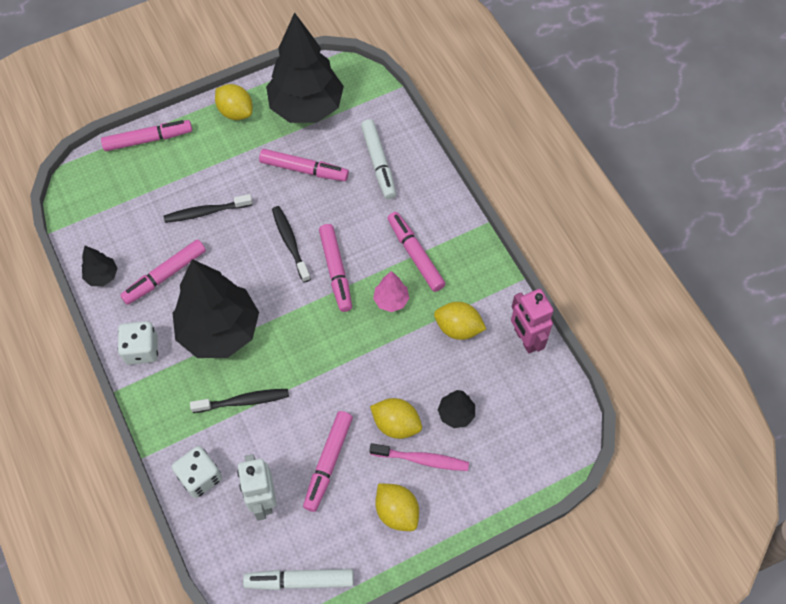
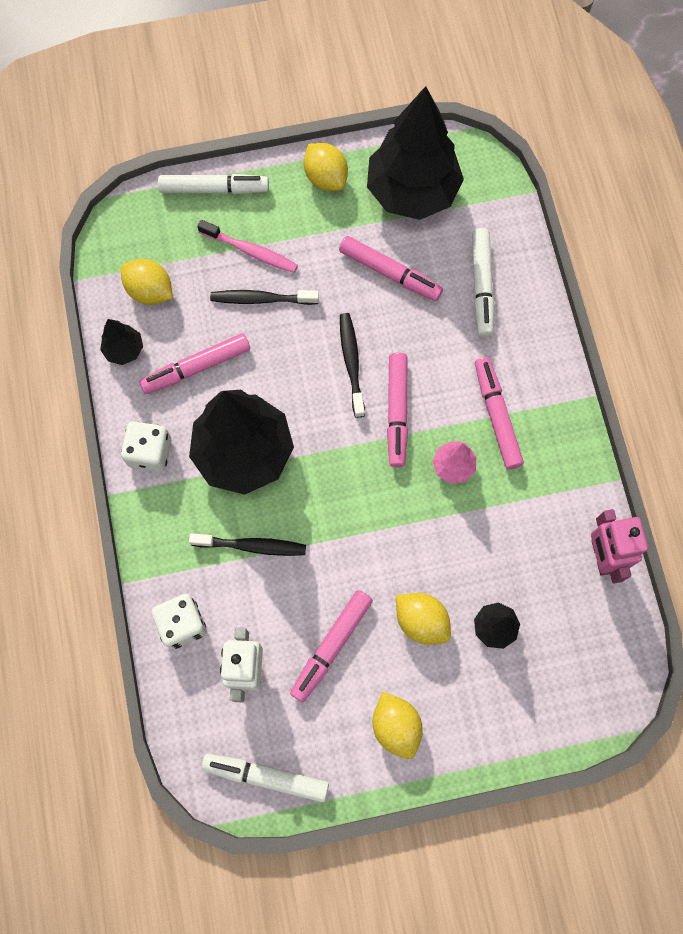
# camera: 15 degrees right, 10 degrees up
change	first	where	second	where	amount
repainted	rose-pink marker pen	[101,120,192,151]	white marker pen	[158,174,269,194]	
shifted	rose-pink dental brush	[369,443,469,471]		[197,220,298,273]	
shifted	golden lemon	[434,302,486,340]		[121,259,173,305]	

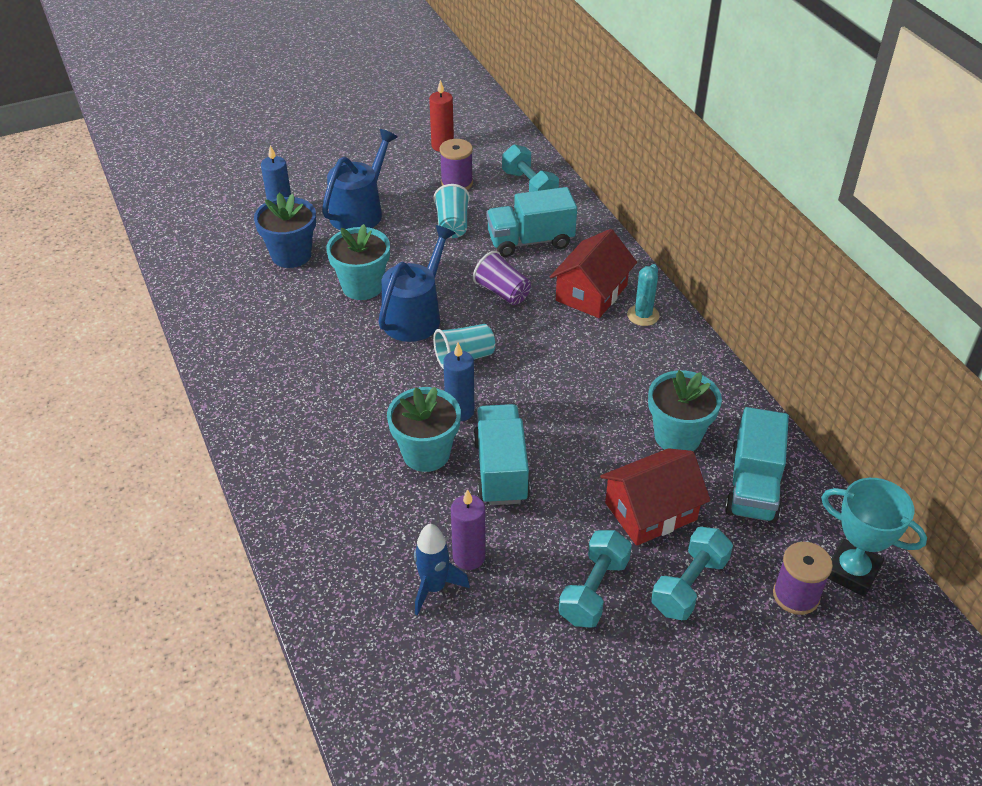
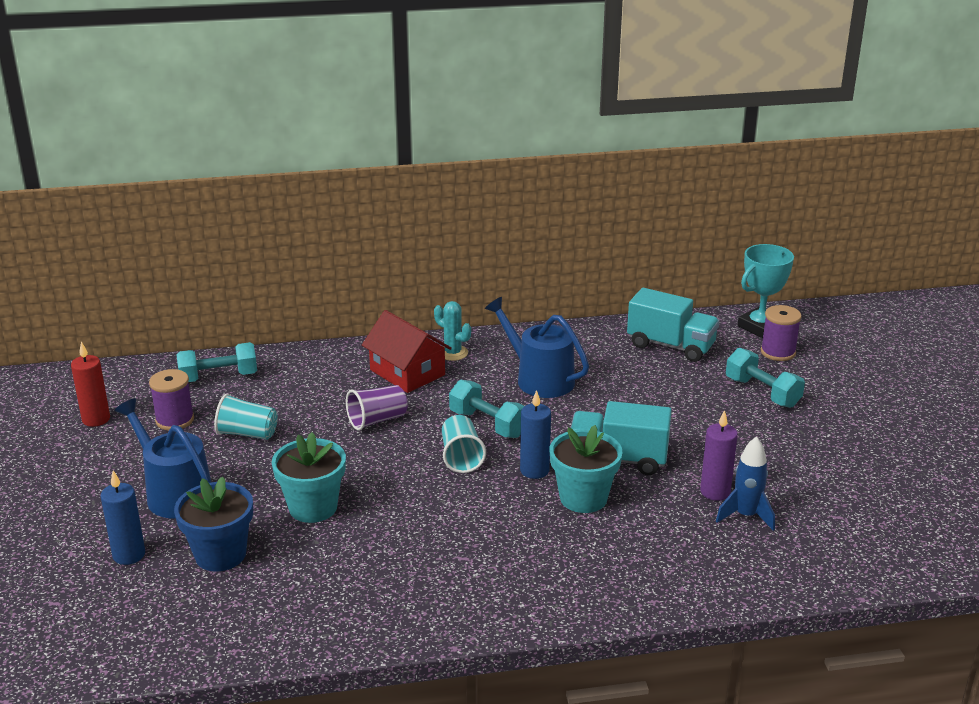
# camera: 75 degrees left, 15 degrees down
change	first	where	second	where	amount
shifted	royal blue watering can	[378,225,456,342]		[485,297,589,398]	
gone	turquoise lorry	[486,187,577,257]			
shifted	turquoise free weight	[559,530,632,628]		[449,380,524,438]	
gone	scarlet house	[600,448,710,546]			
gone	turquoise potted plant	[648,370,722,451]			

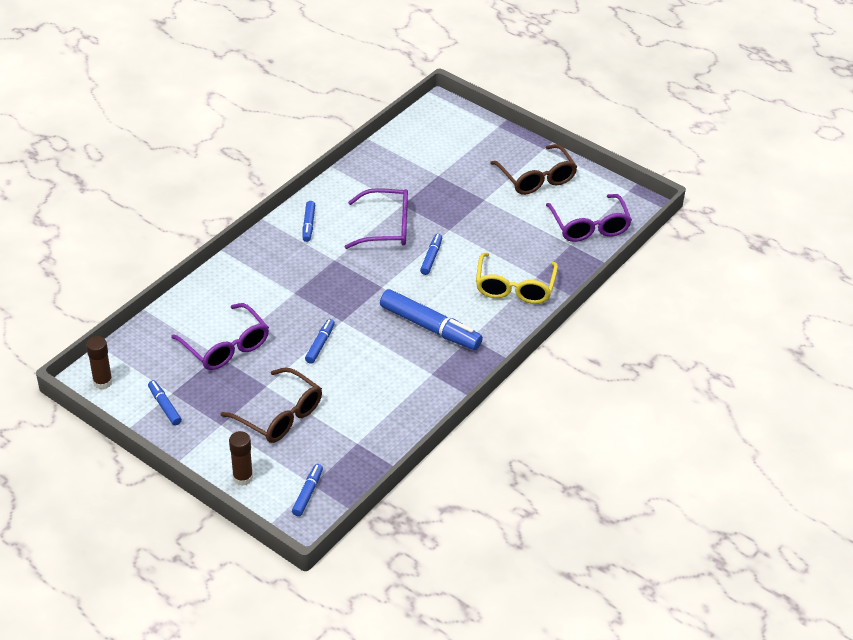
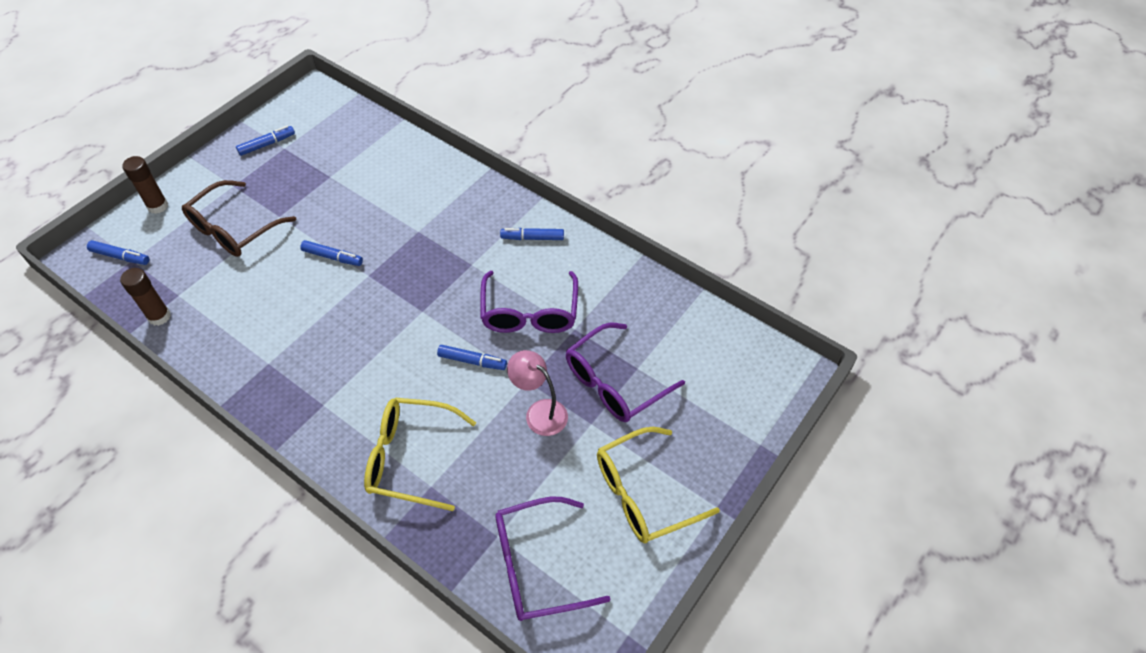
# camera: 90 degrees right, 10 degrees up
change	first	where	second	where	amount
shifted	brown glue stick	[86,336,113,389]		[120,268,171,326]	
shifted	purple spectacles	[171,303,269,370]		[566,323,685,422]	
gone	royal blue marker pen	[380,289,483,350]			
repainted	brown spectacles	[490,144,577,195]	golden spectacles	[597,427,720,543]	
new			rose-pink lamp	[507,350,568,436]	

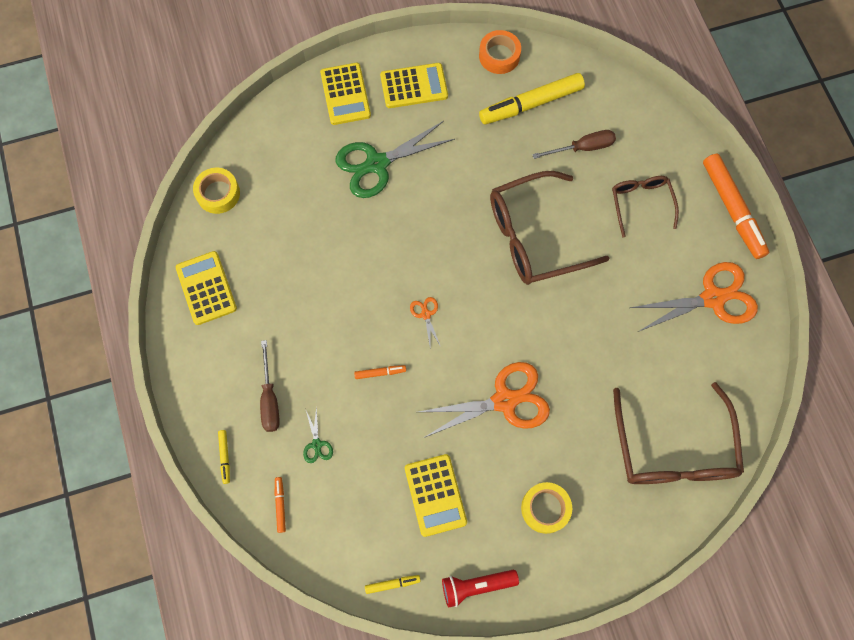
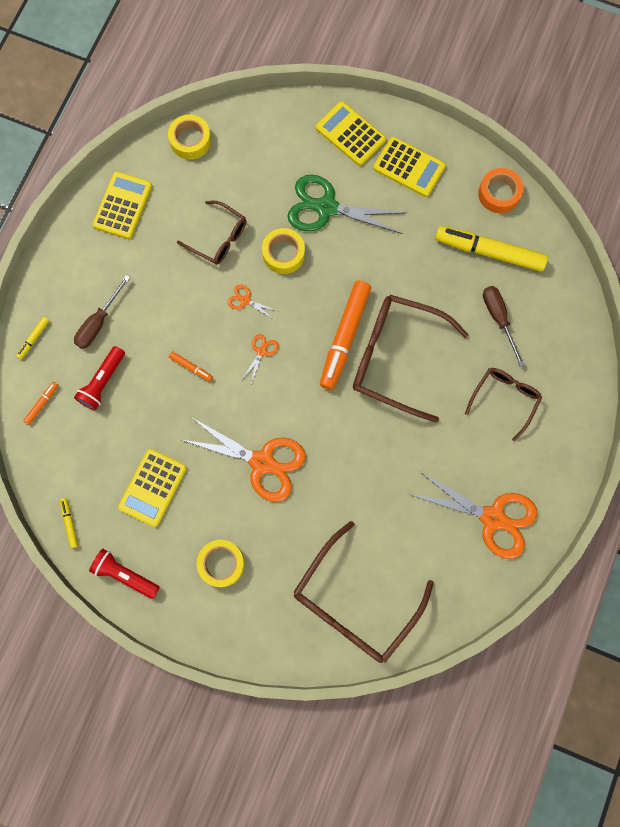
# camera: 40 degrees right, 5 degrees up
change	first	where	second	where	amount
swapped	leaf-green shears	[303,406,333,463]	scarlet torch	[74,346,125,410]	
rotated	golden pocket calculator	[320,63,371,125]		[316,101,386,166]	105 degrees clockwise
rotated	golden marker pen	[365,575,421,594]		[60,498,78,548]	135 degrees counterclockwise
rotated	brown hand screwdriver	[532,130,616,159]		[483,286,525,367]	135 degrees counterclockwise
shifted	orange marker pen	[703,154,769,259]		[320,280,371,390]	
new			brown spectacles	[177,201,246,265]	
new			orange shears	[228,284,278,319]	
new			golden tape	[262,228,305,274]	

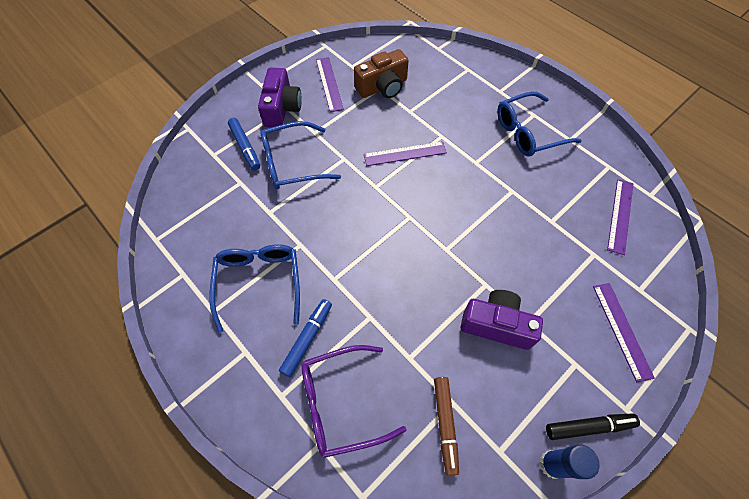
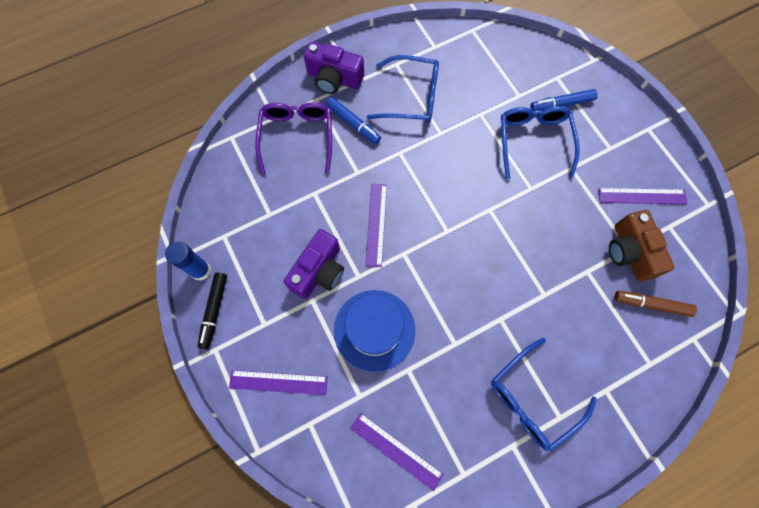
# camera: 105 degrees right, 10 degrees up
change	first	where	second	where	amount
shifted	purple camera	[258,67,302,128]		[304,42,364,94]	
shifted	purple ruler	[364,141,447,166]		[365,184,387,267]	
shifted	brown marker pen	[434,377,459,476]		[615,291,697,317]	
rotated	royal blue spectacles	[497,91,582,157]		[491,338,597,451]	120 degrees counterclockwise
new			royal blue hat	[334,290,415,372]	

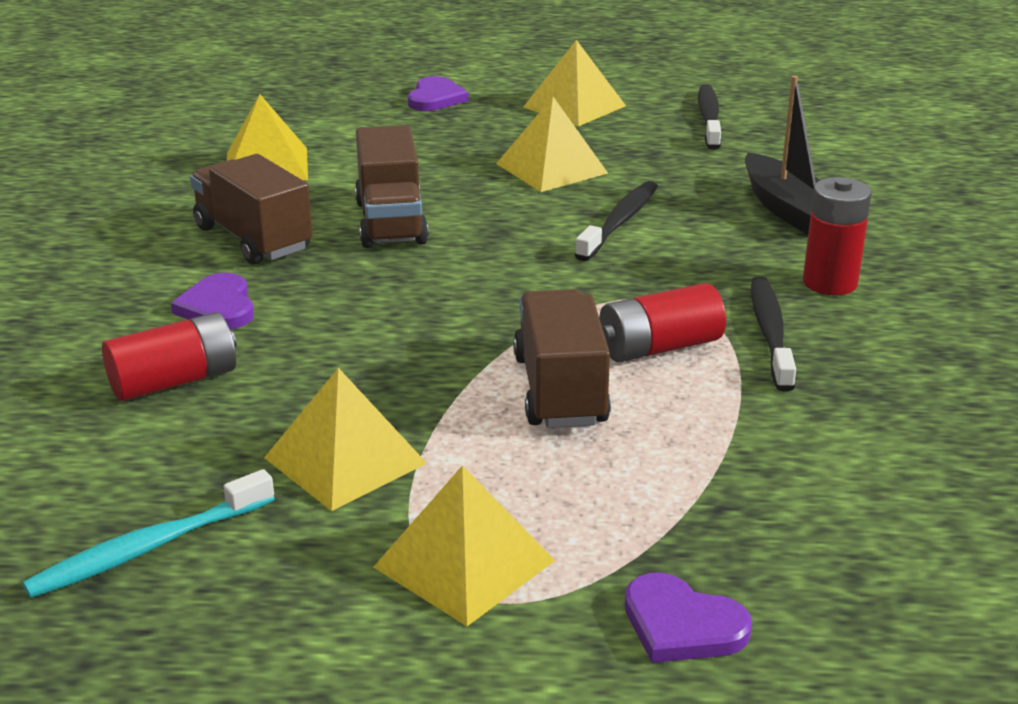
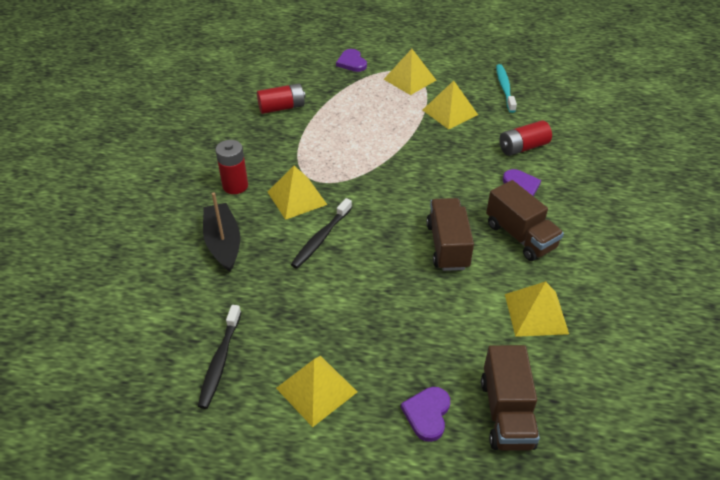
# camera: 175 degrees left, 15 degrees up
change	first	where	second	where	amount
rotated	turquoise dental brush	[22,469,275,598]		[496,64,517,113]	60 degrees counterclockwise
shifted	golden solid pyramid	[496,97,608,192]		[268,166,327,220]	
shifted	brown lorry	[513,289,611,428]		[481,345,540,451]	
shifted	scarlet power cell	[599,283,726,362]		[257,83,306,114]	
rotated	purple heart	[625,572,752,663]		[336,49,367,72]	150 degrees counterclockwise
gone	ebony dental brush	[751,276,796,392]			

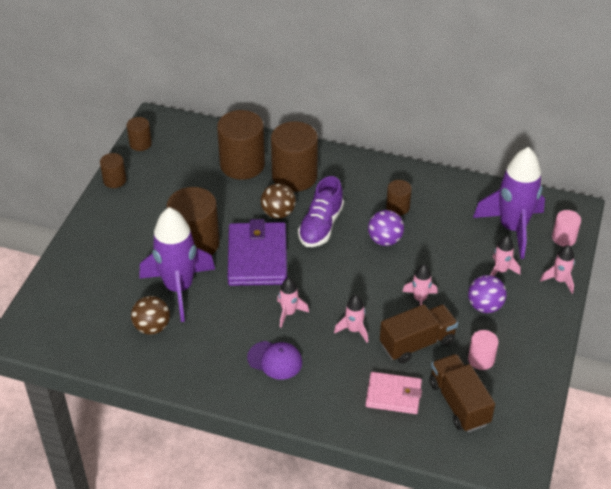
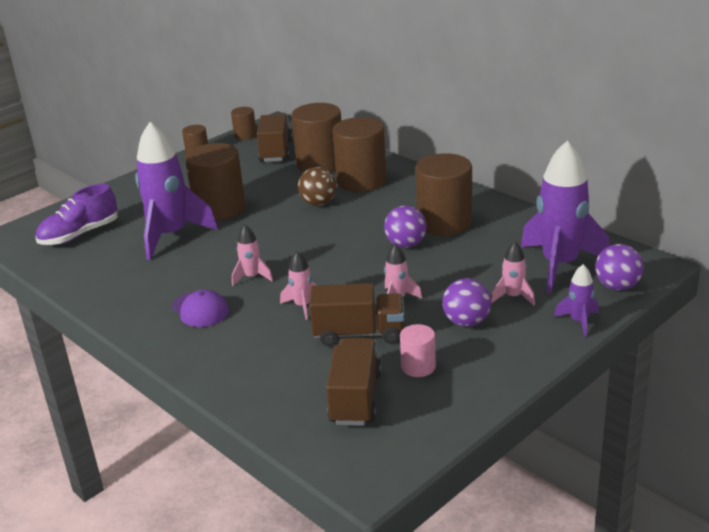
# camera: 30 degrees right, 15 degrees down
change	first	where	second	where	amount
gone	brown play ball	[131,296,170,335]			
gone	purple card wallet	[228,219,287,286]			
shifted	purple shoe	[298,176,344,247]		[36,184,118,245]	
gone	rose-pink card wallet	[366,372,422,414]			
scaled	brown cylinder shape	[386,180,412,216]		[415,153,472,236]	x1.98
repainted	rose-pink rocket	[540,245,575,294]	purple rocket	[554,264,599,337]	
swapped	rose-pink cylinder shape	[552,210,581,246]	purple play ball	[595,244,644,290]	
new			brown lorry	[257,114,292,162]	

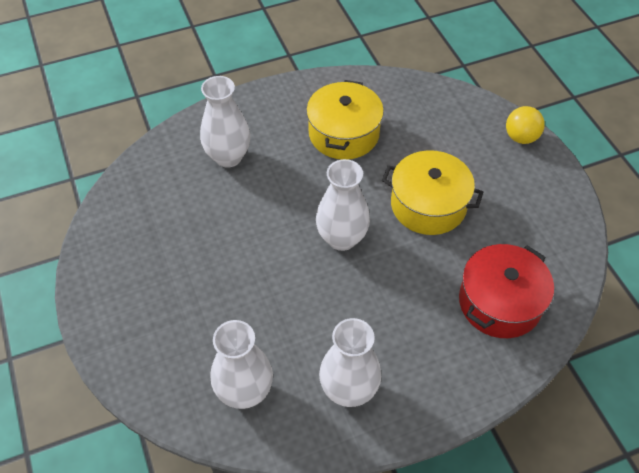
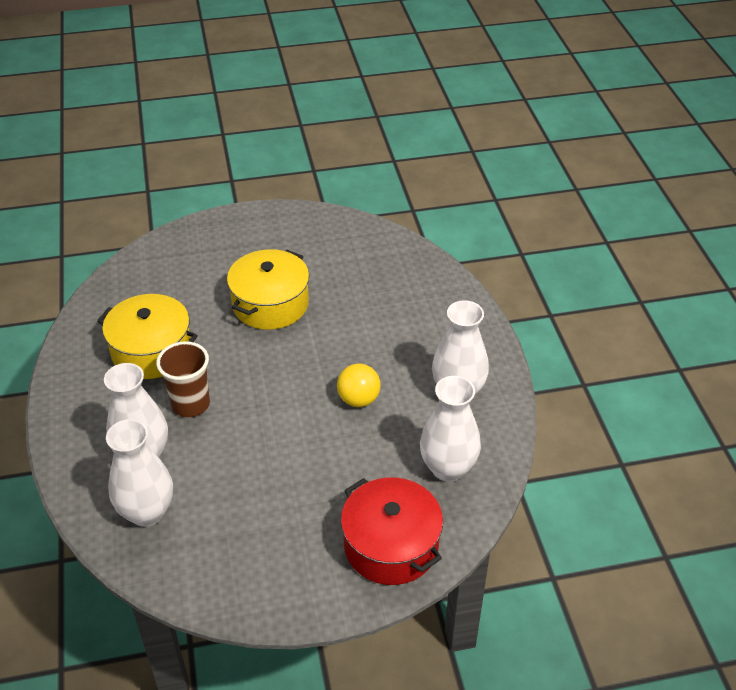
# camera: 80 degrees left, 10 degrees down
change	first	where	second	where	amount
shifted	white flower vase	[316,159,370,251]		[106,419,173,527]	
shifted	scarlet pot	[459,244,554,338]		[341,477,443,585]	
shifted	golden play ball	[506,106,545,144]		[337,363,381,407]	
new			brown tumbler	[156,341,210,417]	

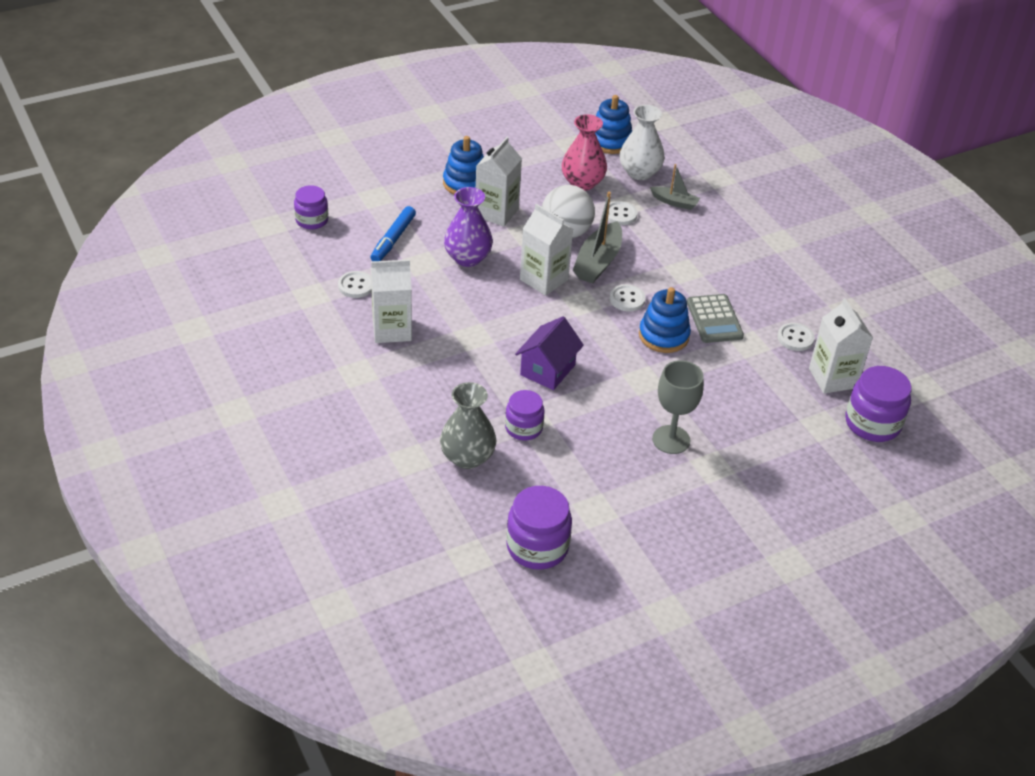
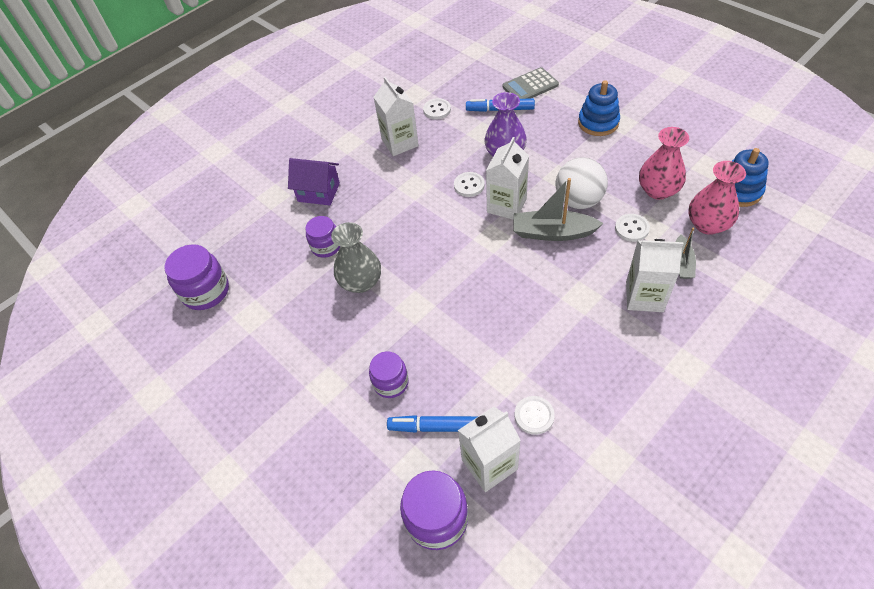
# camera: 80 degrees right, 10 degrees up
change	first	where	second	where	amount
shifted	purple jam jar	[294,185,328,230]		[369,351,409,398]	
shifted	grey flower vase	[440,382,496,469]		[331,222,381,293]	
shifted	white milk carton	[476,137,522,227]		[626,239,683,312]	
shifted	purple house	[515,316,584,390]		[288,158,340,205]	
shifted	white sewing button	[610,284,646,312]		[454,172,485,197]	
repainted	white flower vase	[620,105,665,180]	rose-pink flower vase	[689,161,746,235]	
gone	royal blue ring stacker	[639,287,691,353]			
gone	grey chalice	[652,360,704,454]			
shifted	grey pocket calculator	[687,294,744,343]		[503,67,559,99]	
new			royal blue marker pen	[387,415,478,433]	

